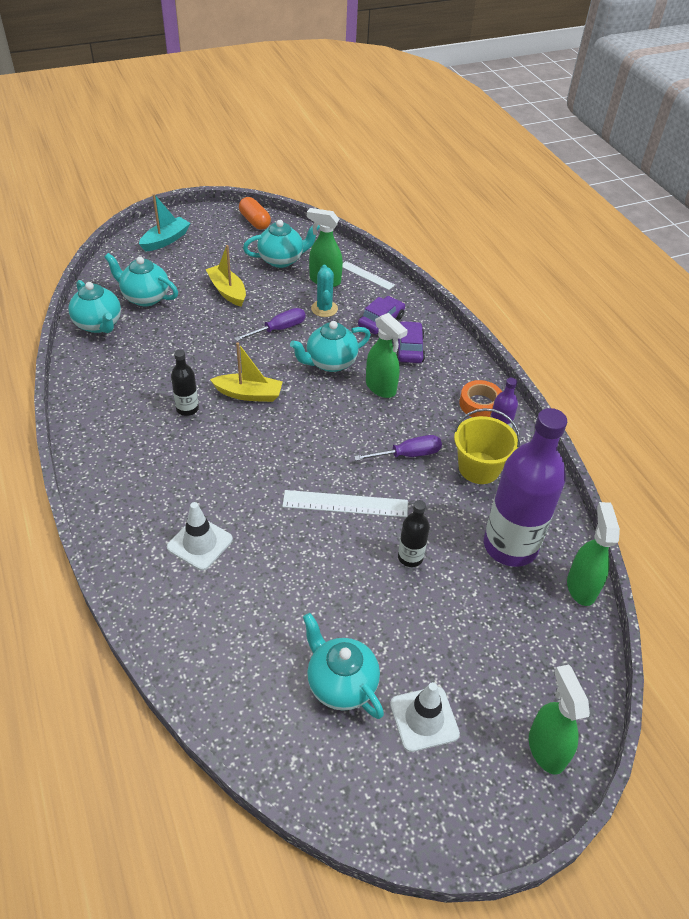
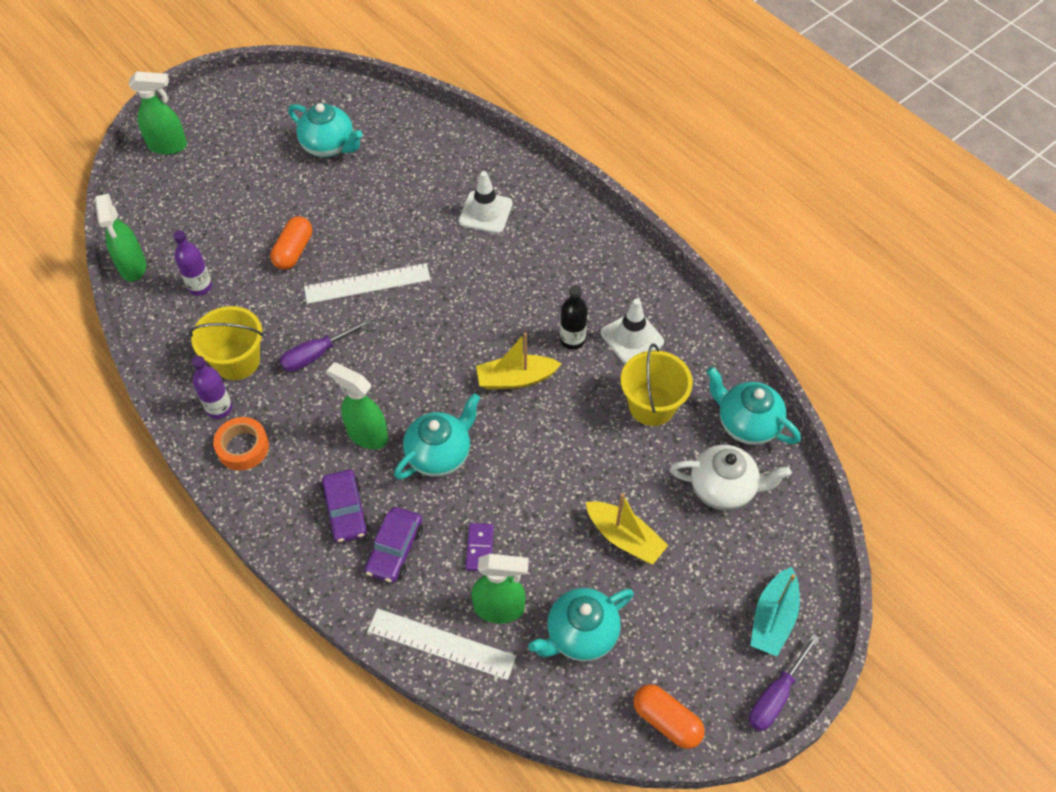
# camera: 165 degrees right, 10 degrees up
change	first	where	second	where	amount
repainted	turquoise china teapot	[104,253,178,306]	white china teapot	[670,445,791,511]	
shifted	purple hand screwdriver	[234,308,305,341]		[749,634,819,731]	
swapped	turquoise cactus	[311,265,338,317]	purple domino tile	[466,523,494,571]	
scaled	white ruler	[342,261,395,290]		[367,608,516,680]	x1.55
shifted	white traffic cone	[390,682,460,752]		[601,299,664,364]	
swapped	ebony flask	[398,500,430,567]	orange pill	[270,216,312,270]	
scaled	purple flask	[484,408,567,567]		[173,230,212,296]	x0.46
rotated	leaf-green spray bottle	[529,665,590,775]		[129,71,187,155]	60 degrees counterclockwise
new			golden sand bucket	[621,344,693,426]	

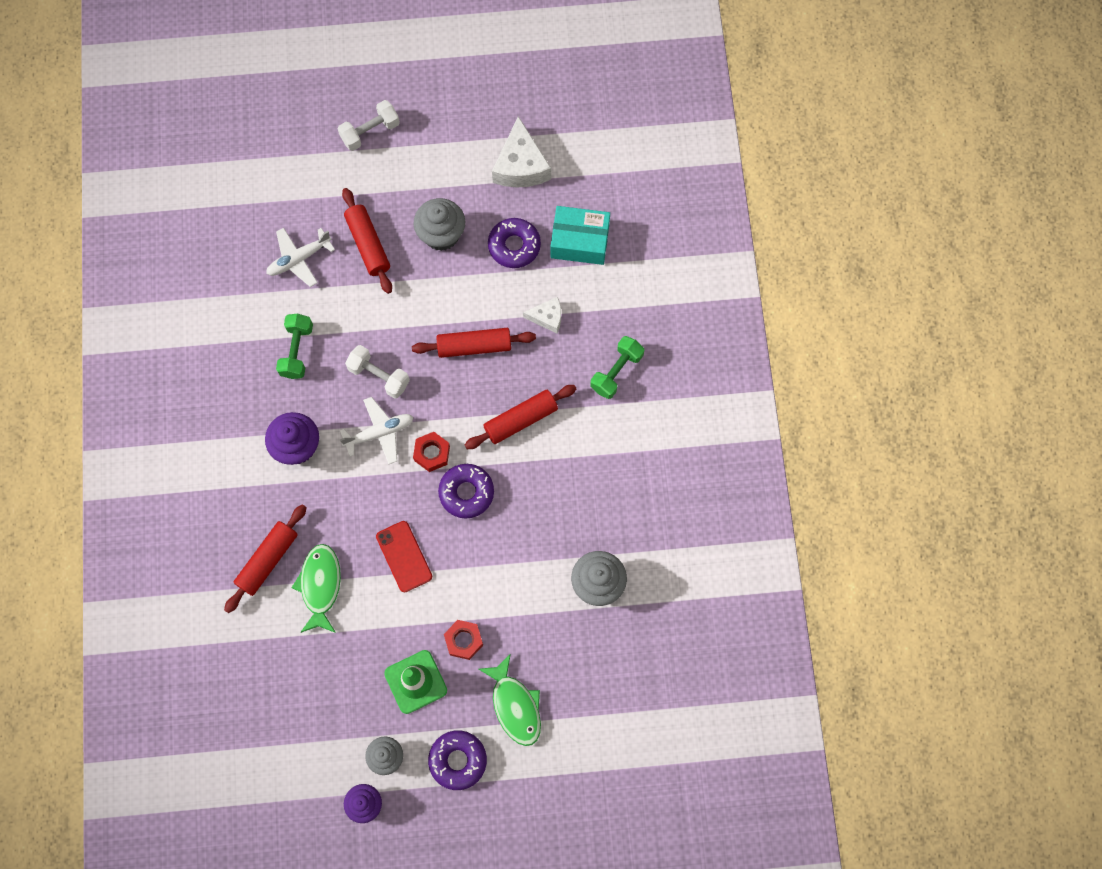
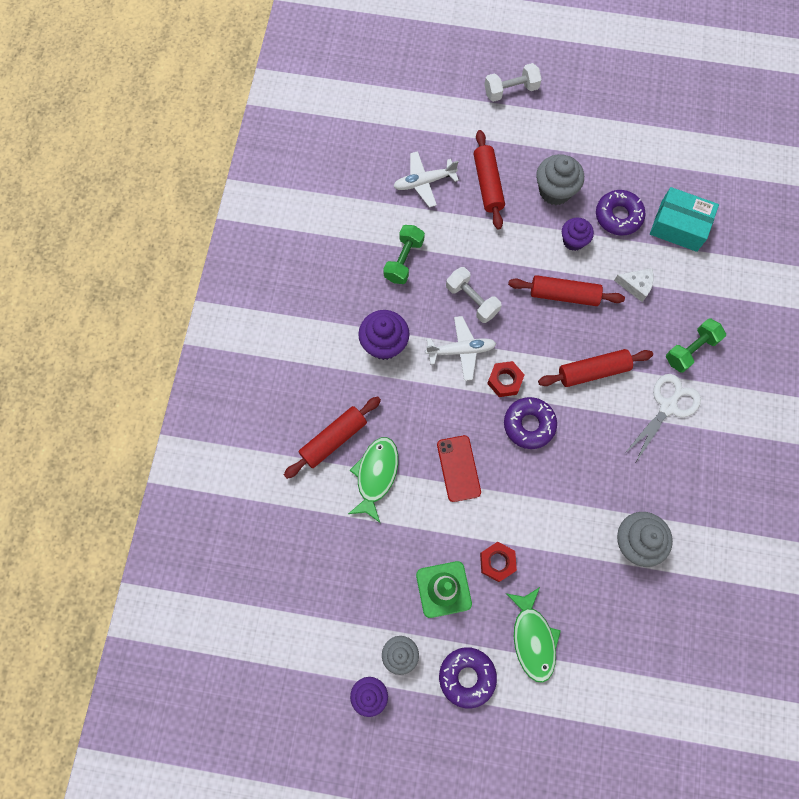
# camera: 15 degrees right, 0 degrees up
change	first	where	second	where	amount
gone	white piece of cheese	[492,116,551,188]			
new			purple muffin	[562,217,594,251]	
new			white shears	[624,374,701,462]	

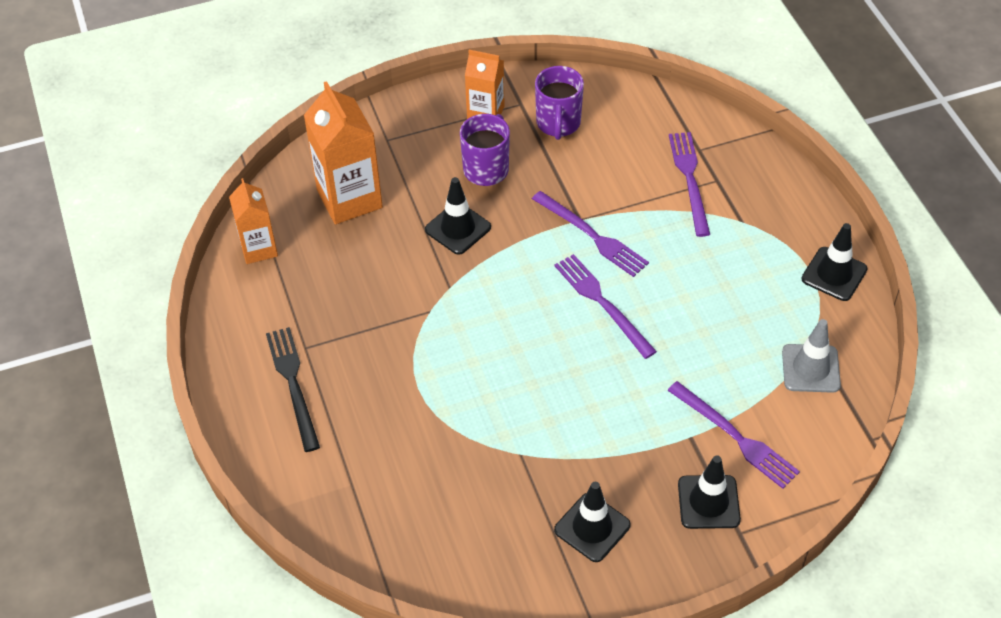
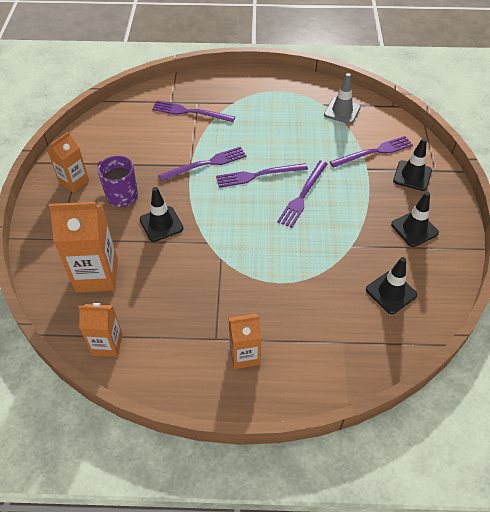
# camera: 70 degrees left, 0 degrees up
change	first	where	second	where	amount
swapped	ebony fork	[266,327,320,452]	orange milk carton	[229,314,262,369]	
gone	purple mug	[535,66,584,140]			
shifted	ebony traffic cone	[801,223,868,301]		[366,257,417,314]	
new			purple fork	[277,161,328,228]	

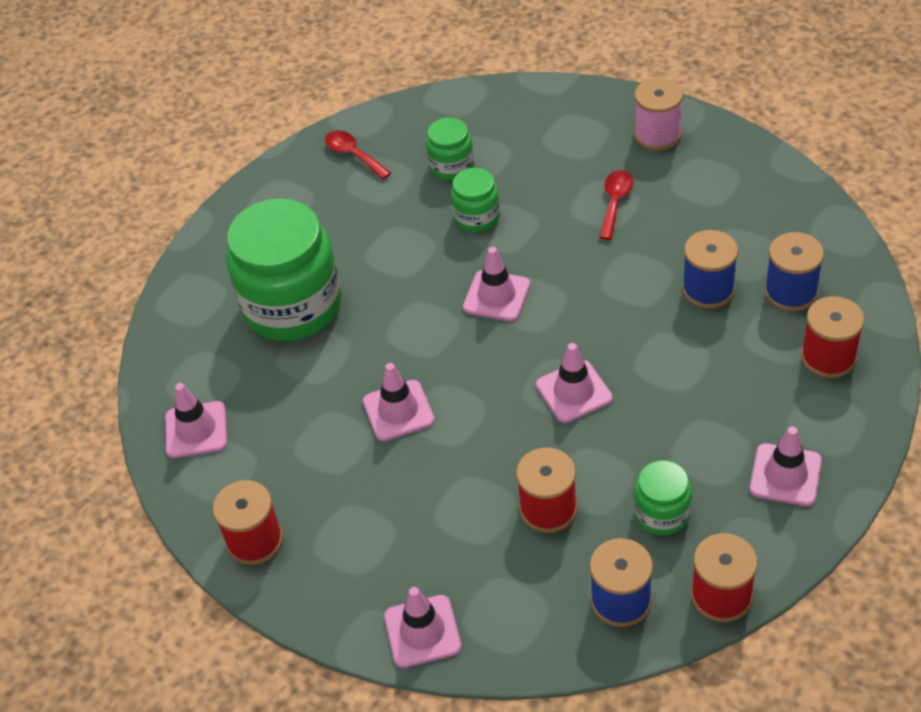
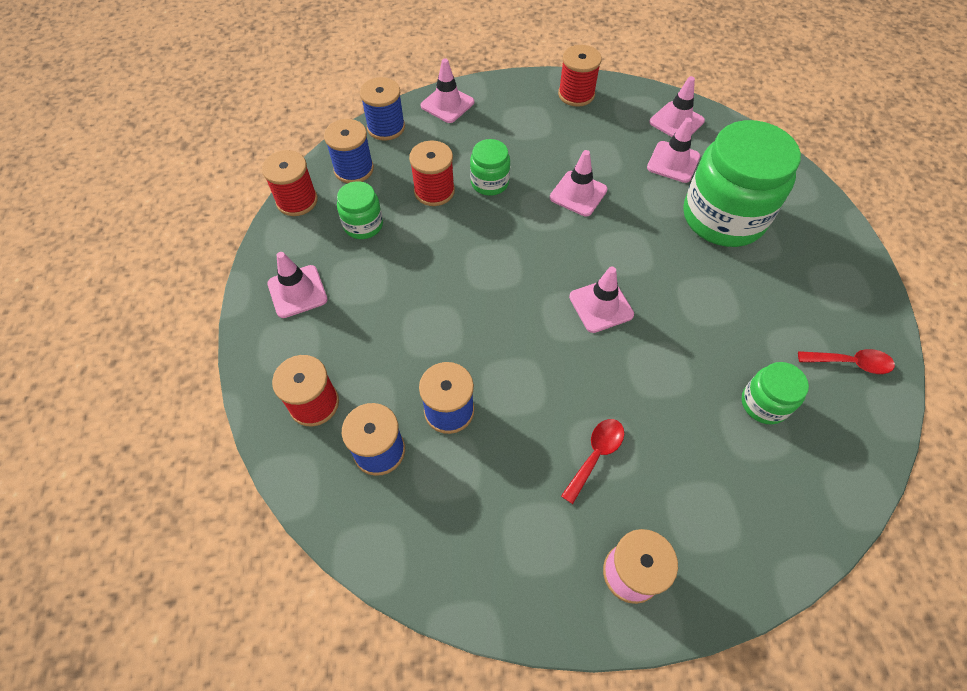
# camera: 135 degrees right, 10 degrees up
change	first	where	second	where	amount
shifted	leaf-green jam jar	[451,168,500,232]		[470,139,510,196]	
shifted	rose-pink traffic cone	[536,343,613,423]		[647,118,700,183]	
rotated	scarlet teaspoon	[599,170,633,240]		[561,419,624,504]	120 degrees counterclockwise
new			royal blue reel of thread	[360,77,405,141]	

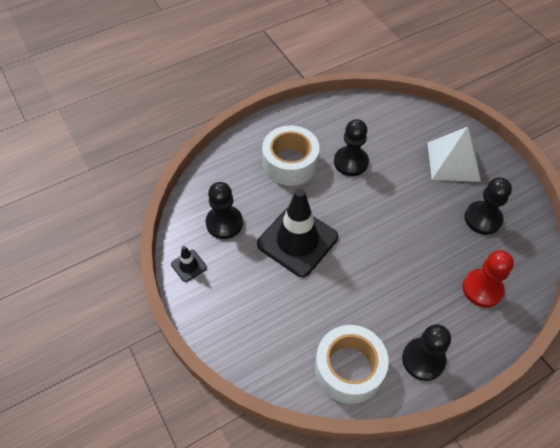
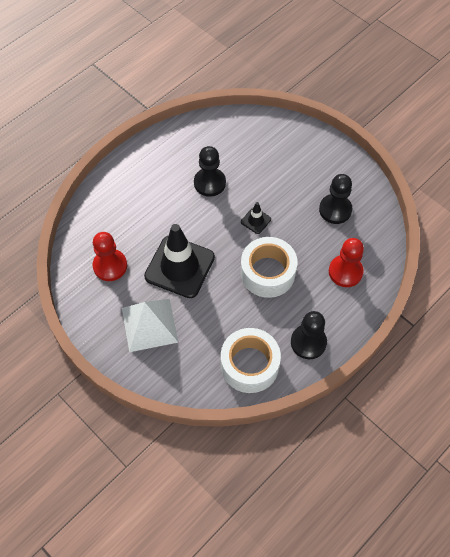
# camera: 15 degrees left, 5 degrees up
change	first	where	second	where	amount
shifted	ebony traffic cone	[171,246,207,282]		[241,202,271,234]	
repainted	ebony pawn	[206,182,243,239]	scarlet pawn	[93,232,127,281]	
shifted	white tape	[262,125,320,186]		[241,237,297,298]	
shifted	white solid pyramid	[428,127,481,182]		[122,299,179,352]	

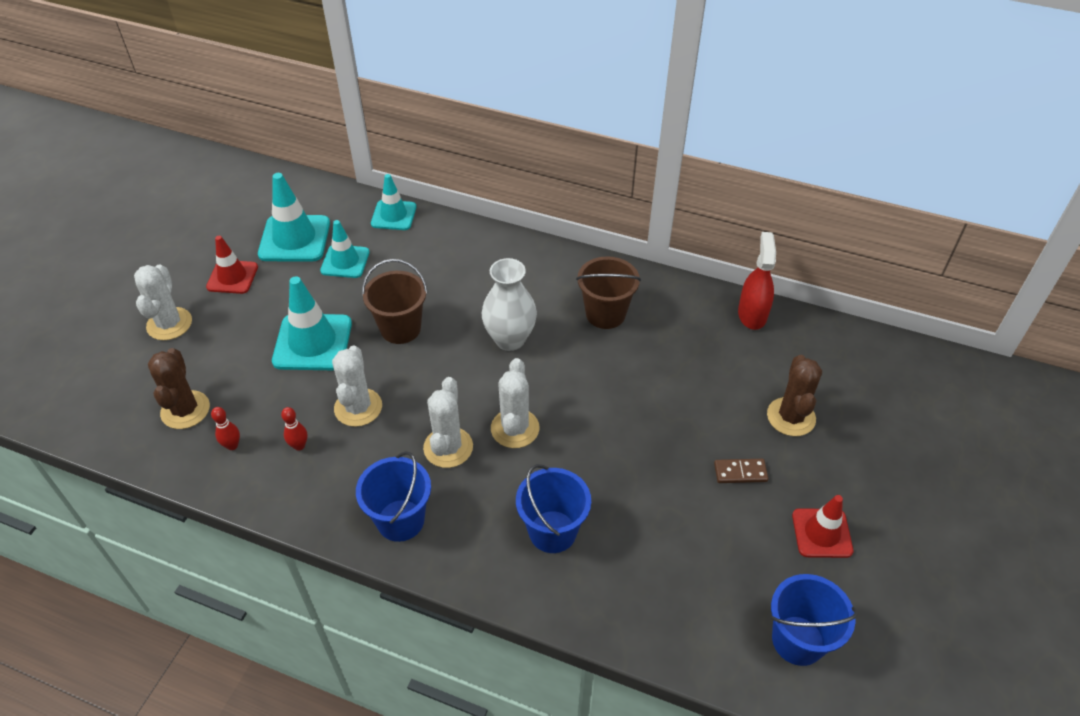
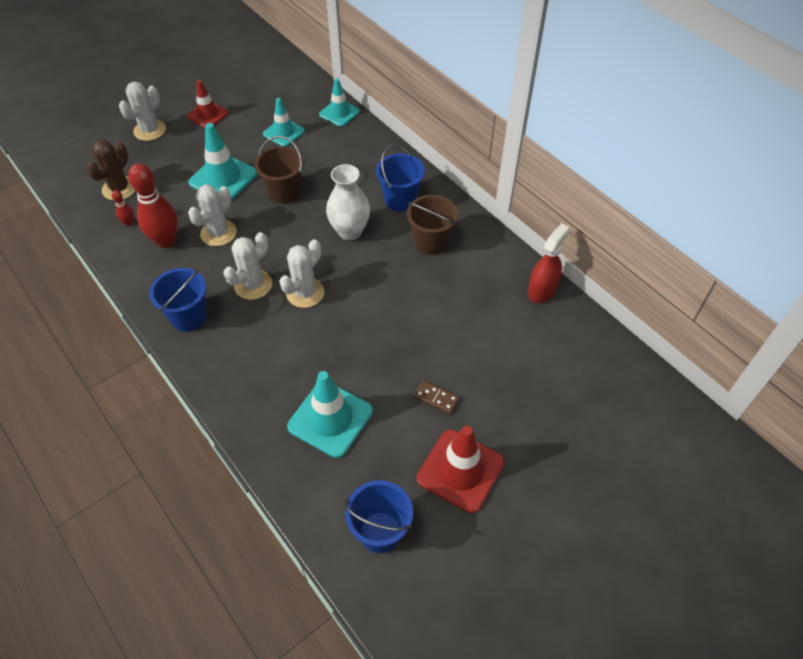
# camera: 30 degrees right, 5 degrees up
change	first	where	second	where	amount
shifted	turquoise traffic cone	[258,173,330,262]		[287,371,373,458]	
scaled	scarlet bowling pin	[281,407,307,451]		[128,163,178,248]	x2.23
shifted	royal blue sand bucket	[516,464,591,553]		[376,145,425,212]	
gone	brown cactus	[767,355,822,436]			
scaled	scarlet traffic cone	[792,495,853,558]		[417,426,505,513]	x1.55

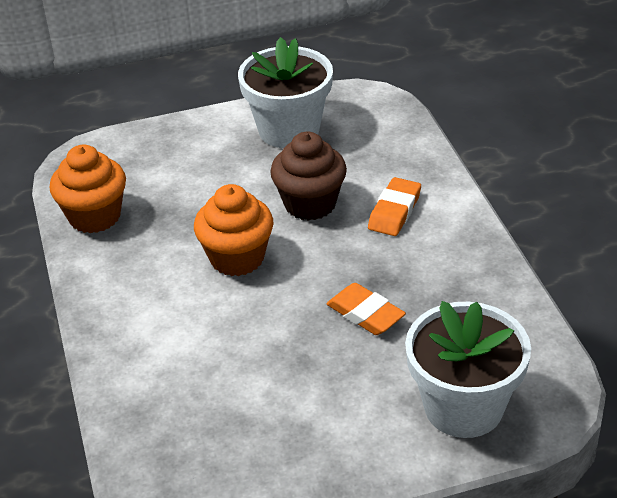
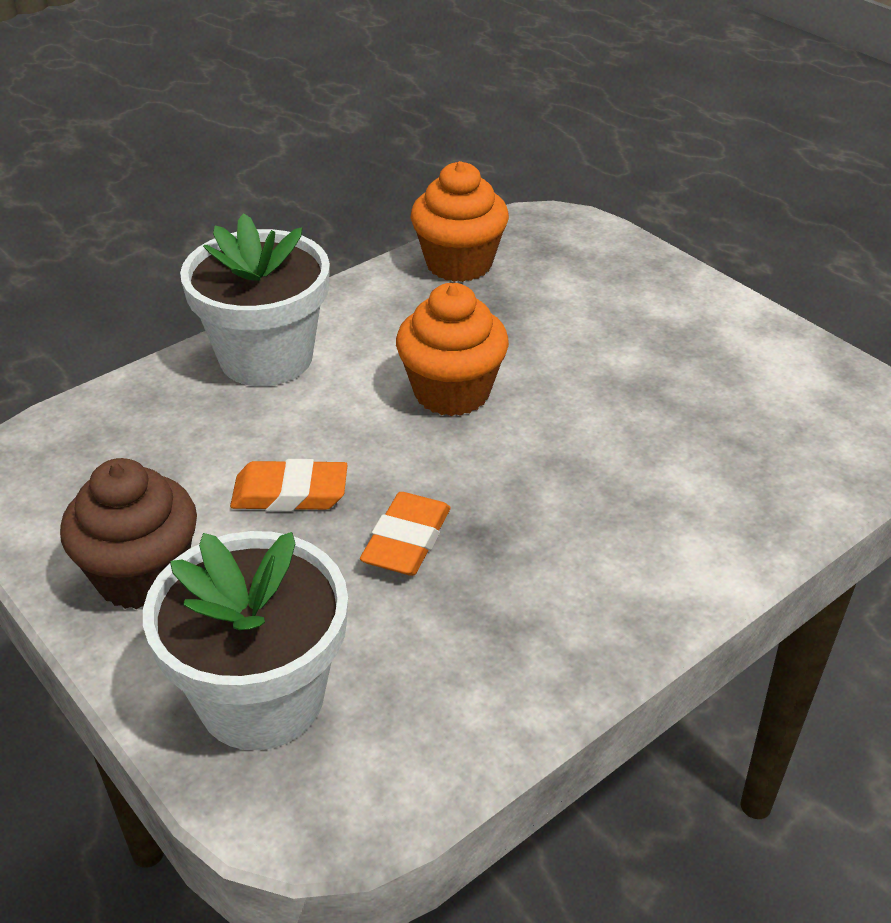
# camera: 65 degrees right, 0 degrees up
change	first	where	second	where	amount
shifted	white potted plant	[238,37,333,148]		[180,213,330,386]	
shifted	brown muffin	[270,132,347,221]		[60,458,197,609]	
shifted	orange gum eraser	[368,177,421,236]		[230,459,347,511]	

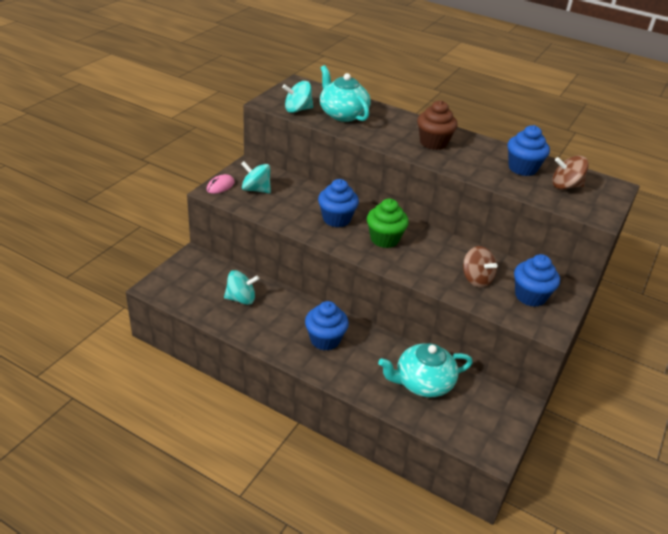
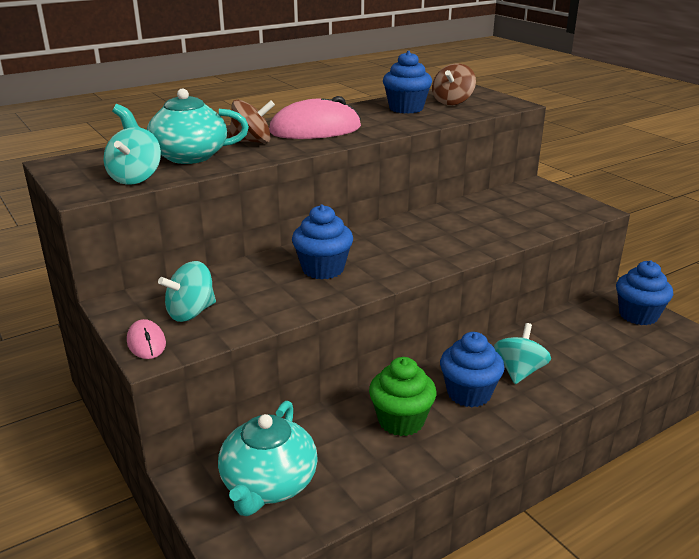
# camera: 60 degrees left, 10 degrees down
change	first	where	second	where	amount
shifted	turquoise spinning top	[224,270,259,305]		[494,323,551,384]	
shifted	leaf-green muffin	[367,199,409,248]		[369,357,436,436]	
shifted	turquoise china teapot	[378,343,473,397]		[218,401,318,516]	
swapped	brown muffin	[417,100,458,150]	rose-pink mouse	[269,96,361,139]	
shifted	brown spinning top	[463,246,498,288]		[229,100,275,143]	
shifted	royal blue muffin	[514,254,560,307]		[616,260,673,325]	

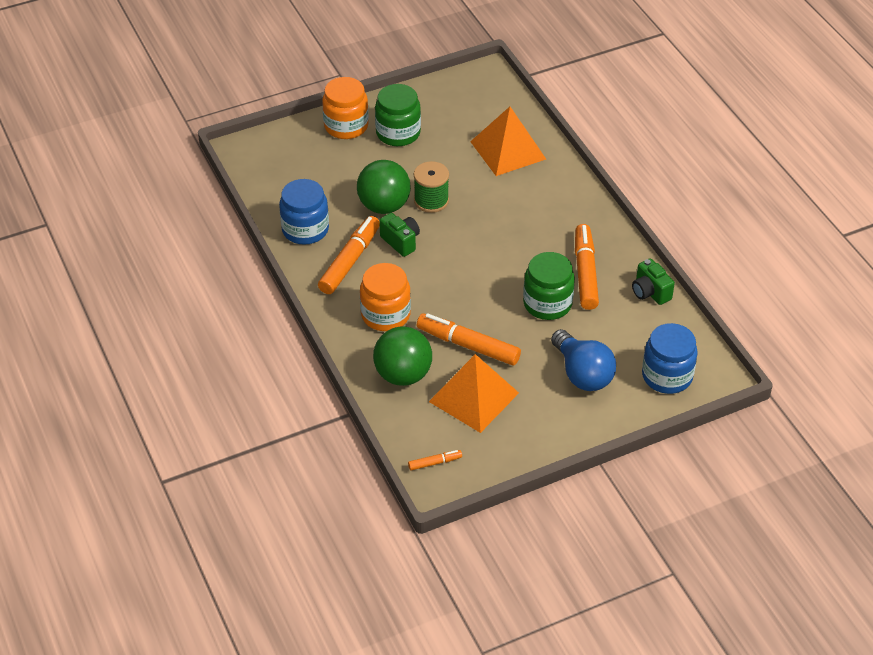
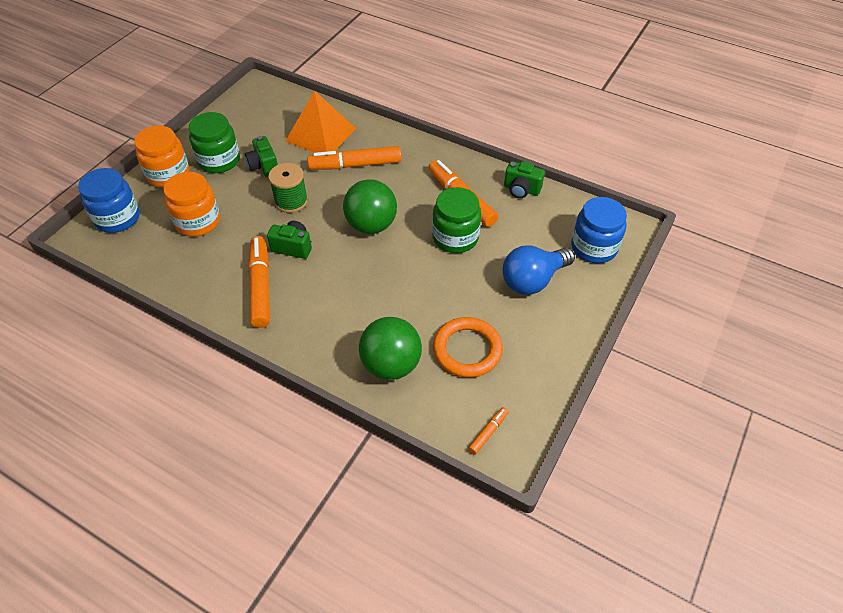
# camera: 35 degrees left, 5 degrees up
change	first	where	second	where	amount
shifted	royal blue jam jar	[279,179,329,245]		[78,168,140,233]	
shifted	leaf-green play ball	[357,160,411,214]		[343,179,397,234]	
shifted	orange jam jar	[360,263,411,331]		[164,172,220,237]	
shifted	orange marker pen	[417,313,521,366]		[307,146,402,170]	
swapped	orange solid pyramid	[429,354,519,433]	orange ring	[433,317,503,377]	
rotated	royal blue bulb	[551,329,616,391]		[502,245,575,295]	120 degrees clockwise
new			leaf-green camera	[245,136,278,177]	

